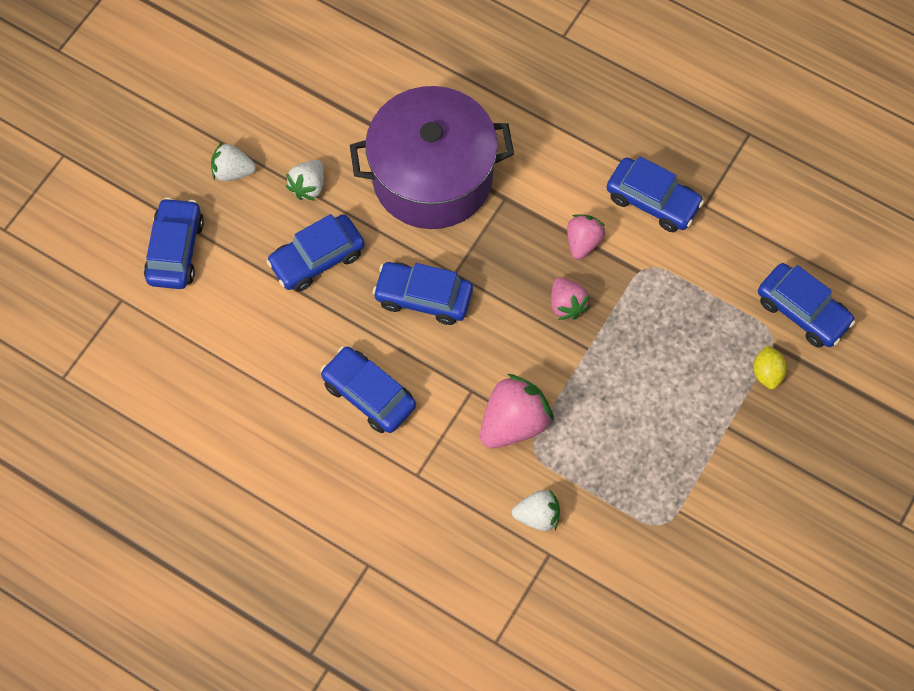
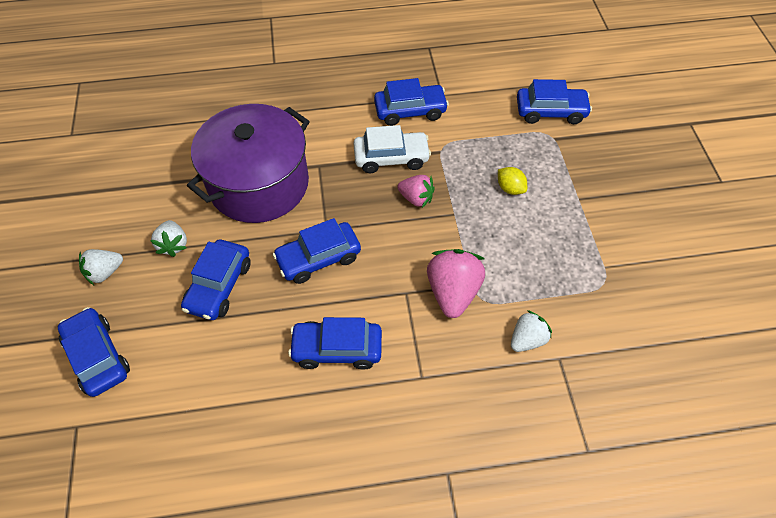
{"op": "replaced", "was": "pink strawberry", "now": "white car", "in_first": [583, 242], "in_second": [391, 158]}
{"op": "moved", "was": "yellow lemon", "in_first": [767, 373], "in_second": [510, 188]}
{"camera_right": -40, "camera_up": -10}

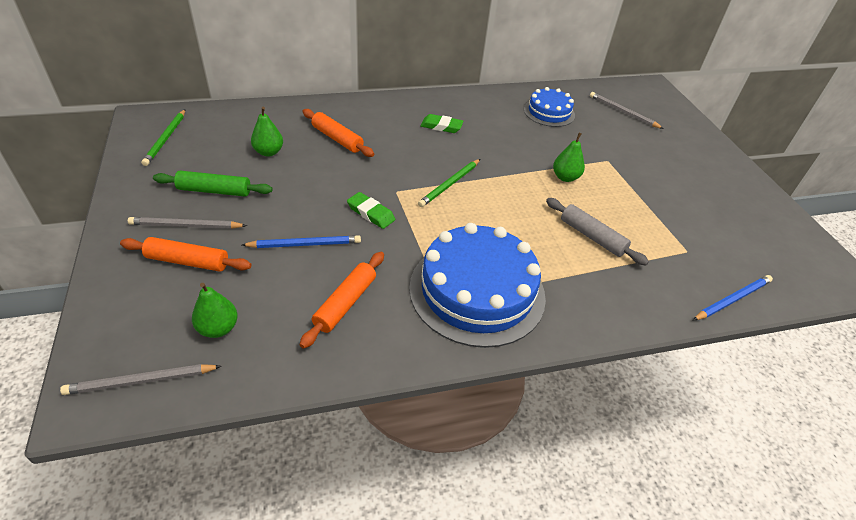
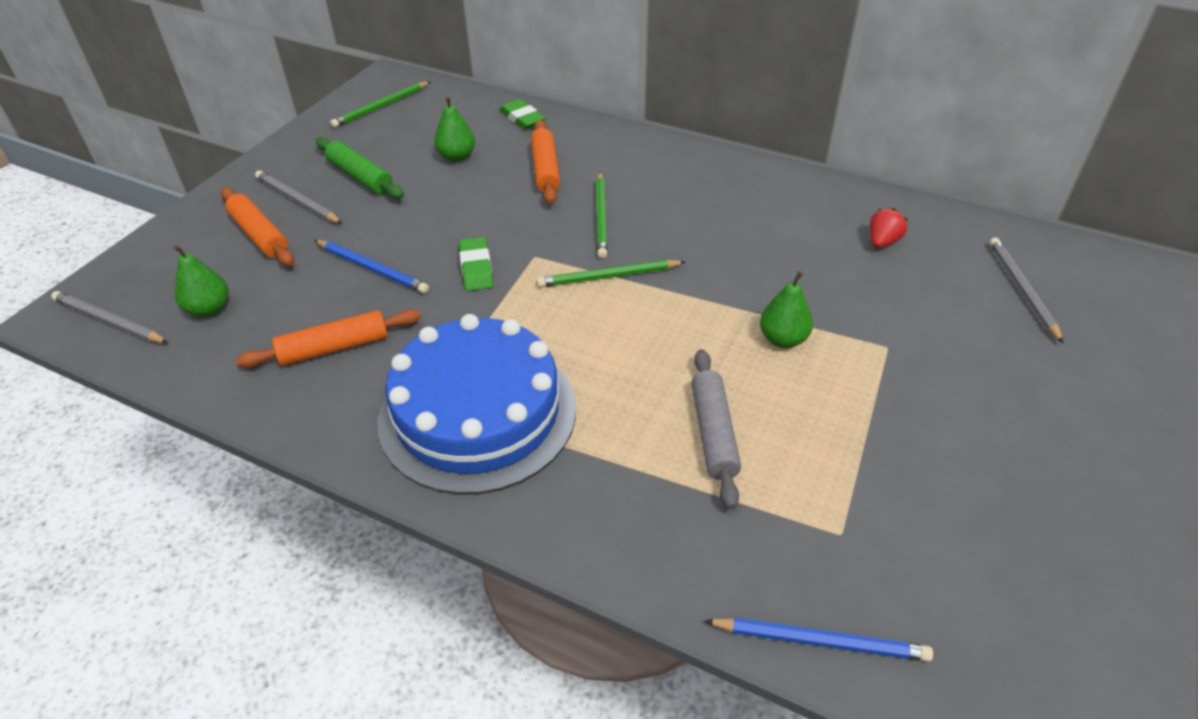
{"op": "moved", "was": "green eraser", "in_first": [441, 126], "in_second": [522, 118]}
{"op": "added", "now": "green pencil", "in_second": [601, 217]}
{"op": "replaced", "was": "blue cake", "now": "red strawberry", "in_first": [549, 112], "in_second": [882, 242]}
{"camera_right": 45, "camera_up": 0}

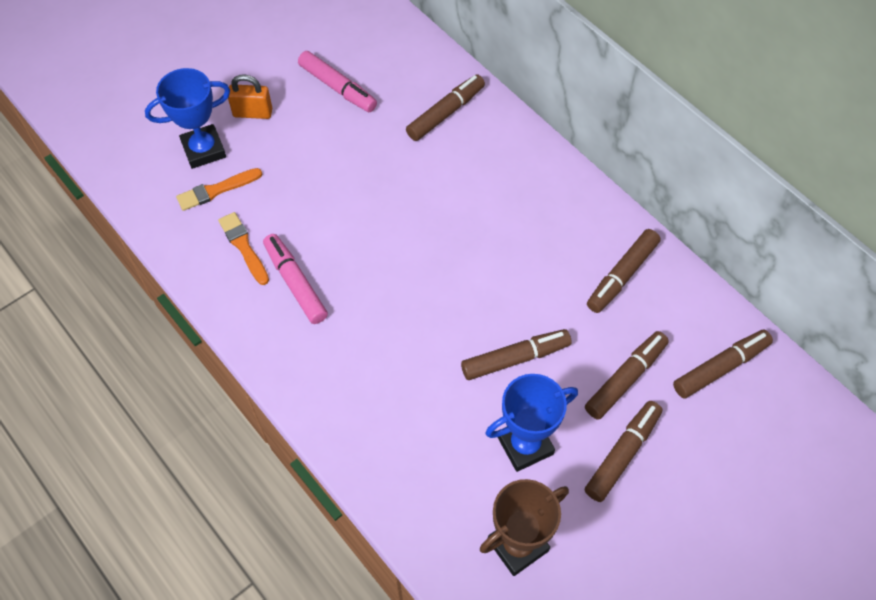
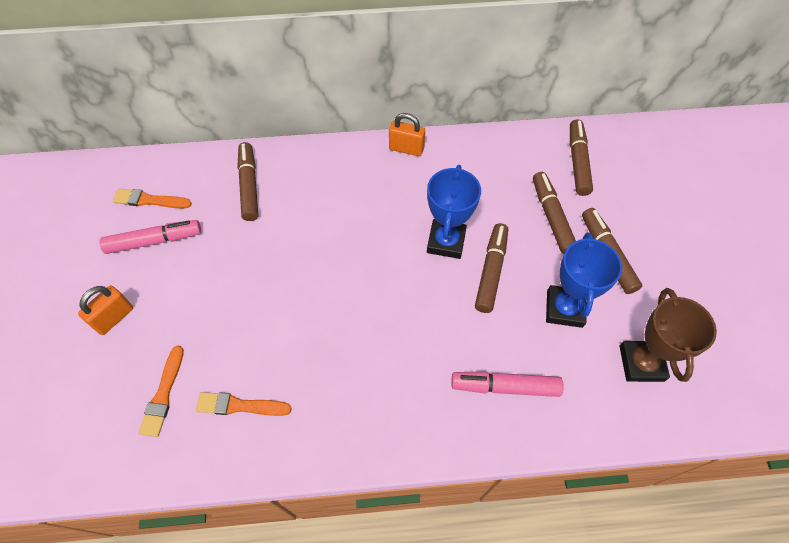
{"op": "added", "now": "orange brush", "in_second": [149, 200]}
{"op": "added", "now": "orange padlock", "in_second": [406, 149]}
{"op": "moved", "was": "blue trophy", "in_first": [204, 150], "in_second": [446, 242]}
{"op": "moved", "was": "pink marker", "in_first": [295, 283], "in_second": [505, 386]}
{"op": "removed", "was": "brown marker", "in_first": [621, 275]}
{"camera_right": -55, "camera_up": 0}

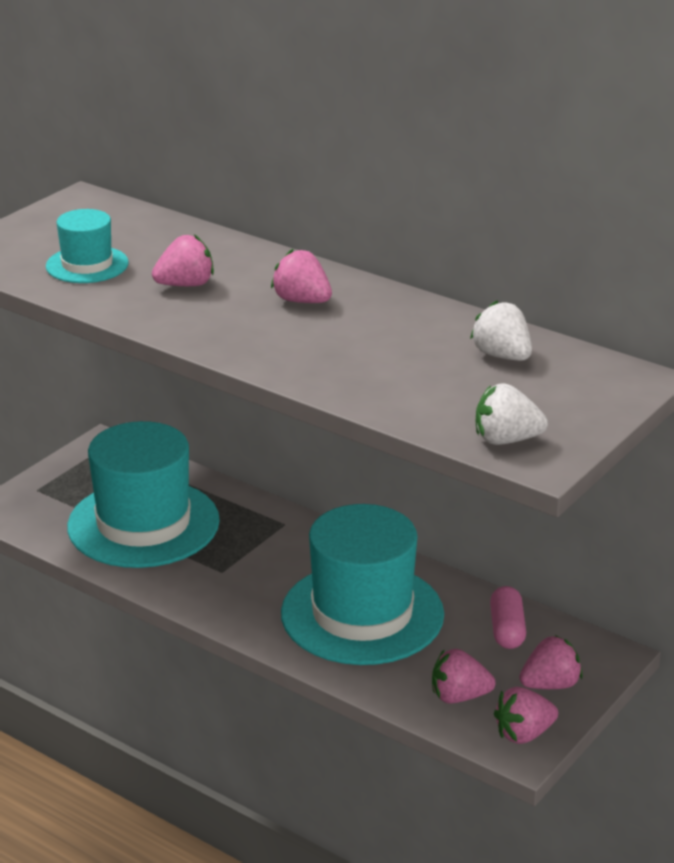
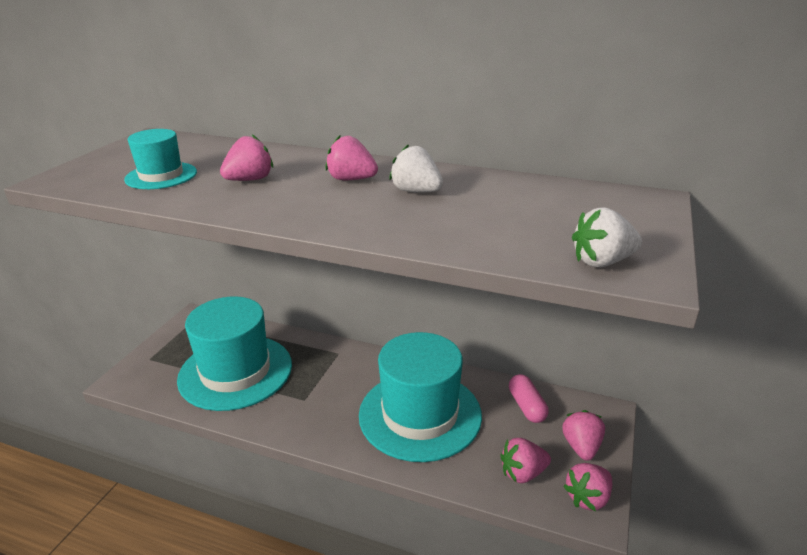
{"op": "moved", "was": "white strawberry", "in_first": [502, 356], "in_second": [416, 191]}
{"op": "turned", "was": "pink strawberry", "in_first": [550, 685], "in_second": [581, 447], "clockwise": -45}
{"camera_right": -15, "camera_up": 0}

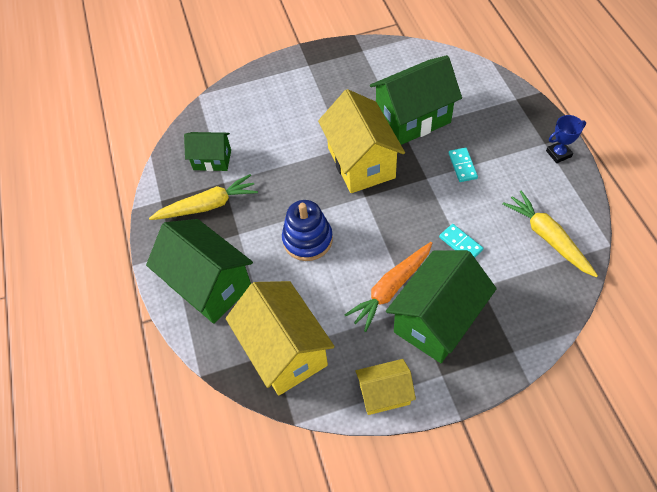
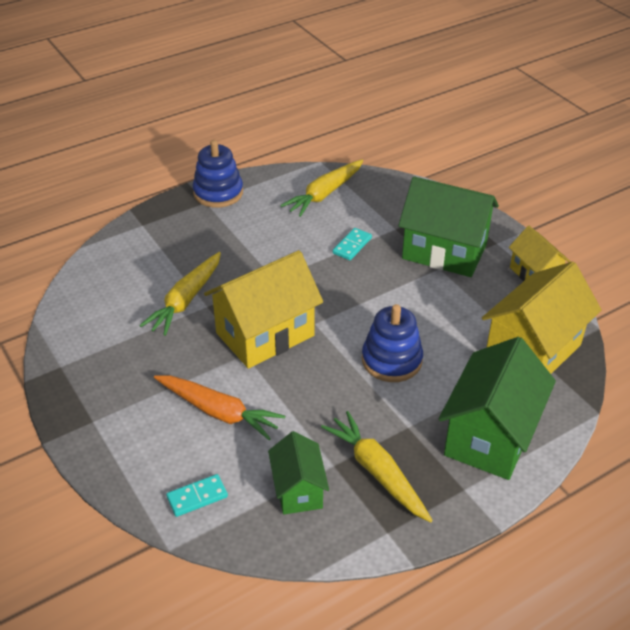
{"op": "replaced", "was": "green house", "now": "yellow carrot", "in_first": [413, 119], "in_second": [186, 300]}
{"op": "moved", "was": "orange carrot", "in_first": [391, 288], "in_second": [218, 412]}
{"op": "moved", "was": "turquoise domino", "in_first": [462, 166], "in_second": [197, 497]}
{"op": "replaced", "was": "blue trophy", "now": "blue stacking toy", "in_first": [558, 154], "in_second": [218, 193]}
{"camera_right": -110, "camera_up": -15}

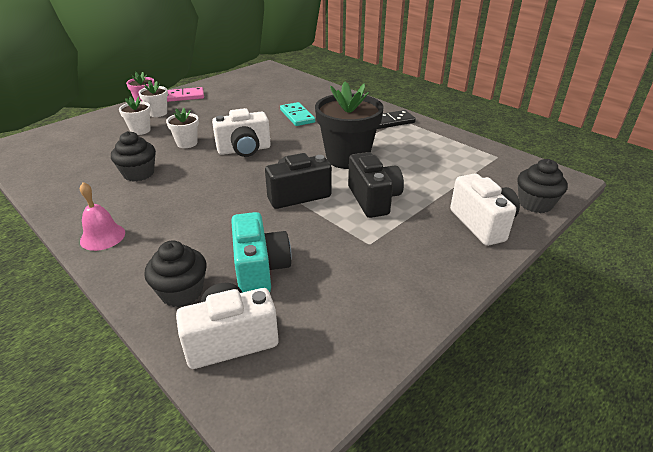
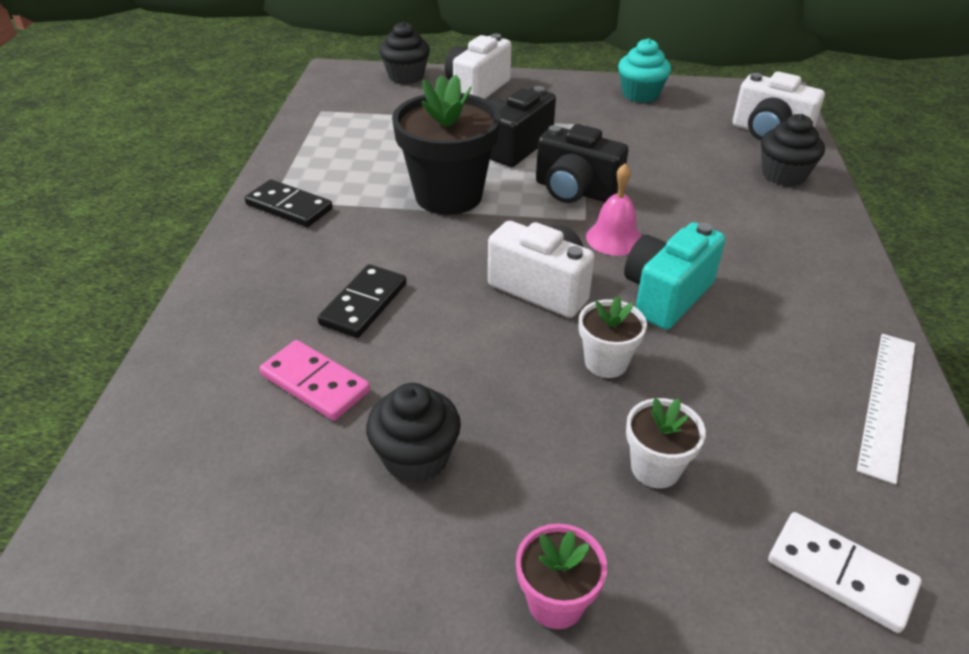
{"op": "moved", "was": "pink domino", "in_first": [183, 97], "in_second": [315, 383]}
{"op": "recoloured", "was": "turquoise domino", "now": "black domino", "in_first": [297, 116], "in_second": [364, 304]}
{"op": "moved", "was": "black cupcake", "in_first": [139, 173], "in_second": [416, 457]}
{"op": "moved", "was": "pink bell", "in_first": [102, 236], "in_second": [614, 238]}
{"op": "added", "now": "turquoise cupcake", "in_second": [640, 94]}
{"op": "moved", "was": "turquoise camera", "in_first": [260, 270], "in_second": [666, 295]}
{"op": "added", "now": "white domino", "in_second": [840, 574]}
{"op": "added", "now": "white ruler", "in_second": [887, 402]}
{"op": "removed", "was": "white flower pot", "in_first": [158, 113]}
{"camera_right": -130, "camera_up": 5}

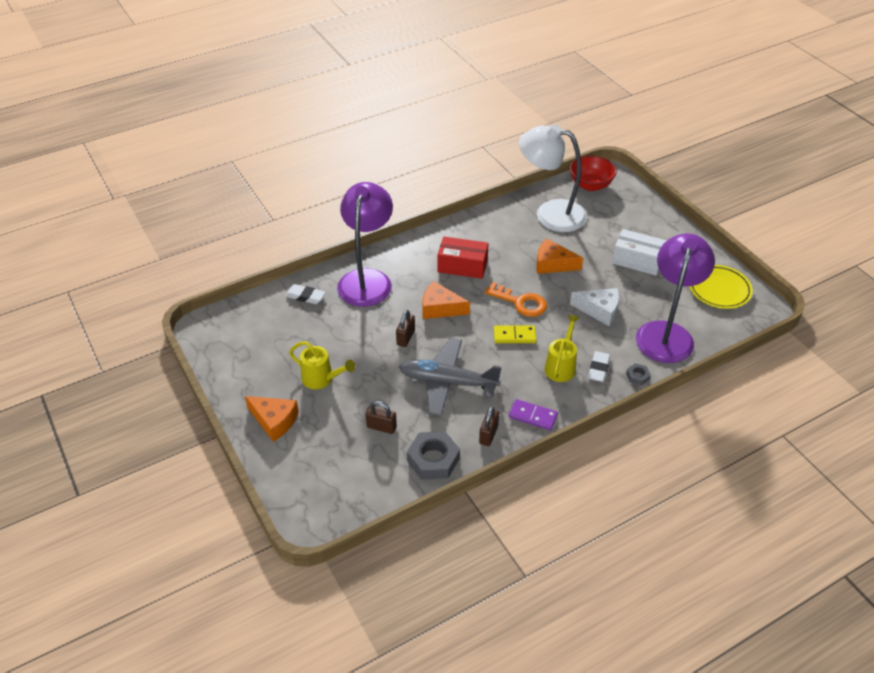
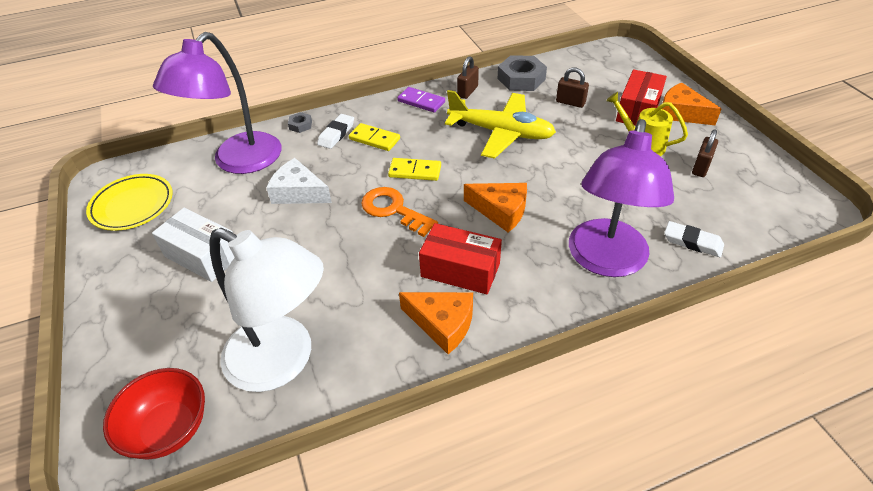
{"op": "replaced", "was": "yellow watering can", "now": "yellow domino", "in_first": [561, 366], "in_second": [374, 139]}
{"op": "moved", "was": "orange cheese", "in_first": [553, 264], "in_second": [442, 324]}
{"op": "recoloured", "was": "grey plane", "now": "yellow plane", "in_first": [447, 382], "in_second": [501, 133]}
{"op": "added", "now": "red box", "in_second": [638, 110]}
{"op": "moved", "was": "brown padlock", "in_first": [405, 337], "in_second": [700, 167]}
{"camera_right": -170, "camera_up": 0}

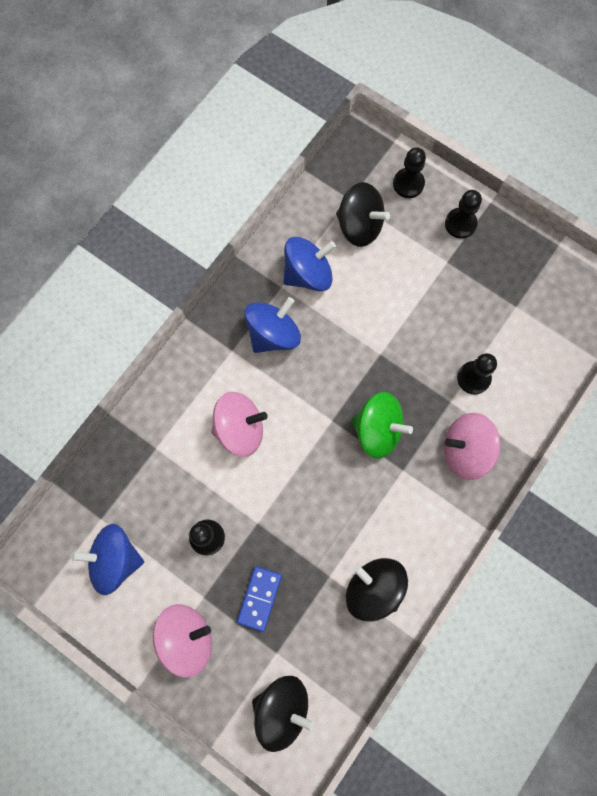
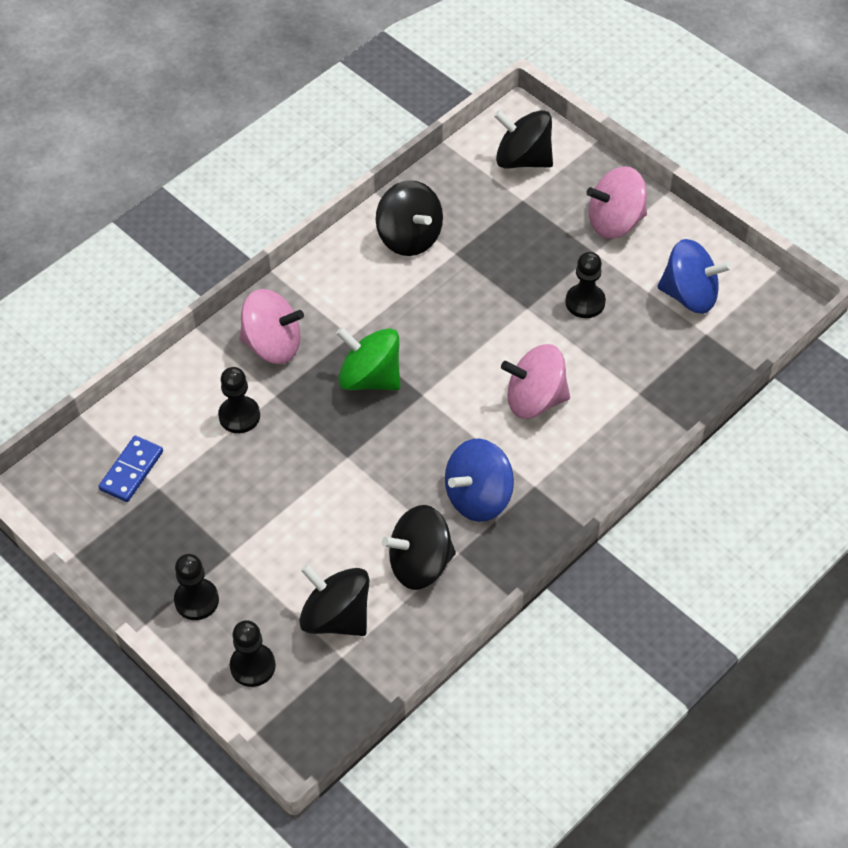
{"op": "moved", "was": "blue domino", "in_first": [259, 598], "in_second": [131, 471]}
{"op": "recoloured", "was": "blue spinning top", "now": "black spinning top", "in_first": [308, 274], "in_second": [420, 564]}
{"camera_right": -170, "camera_up": -20}

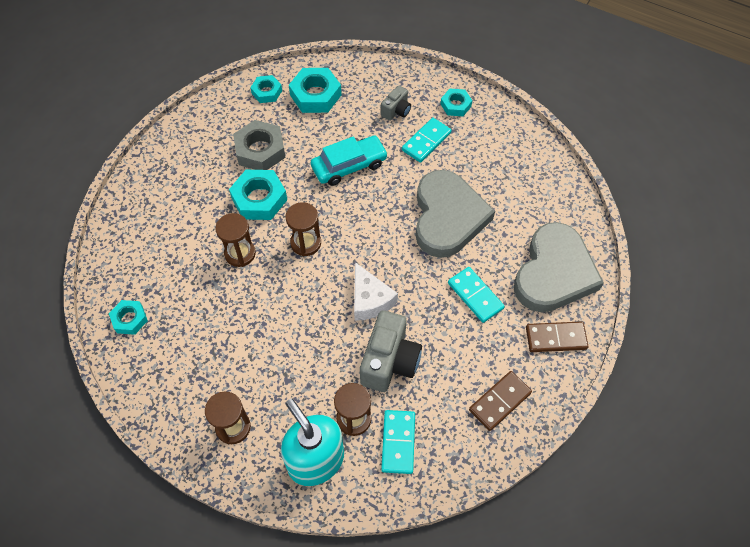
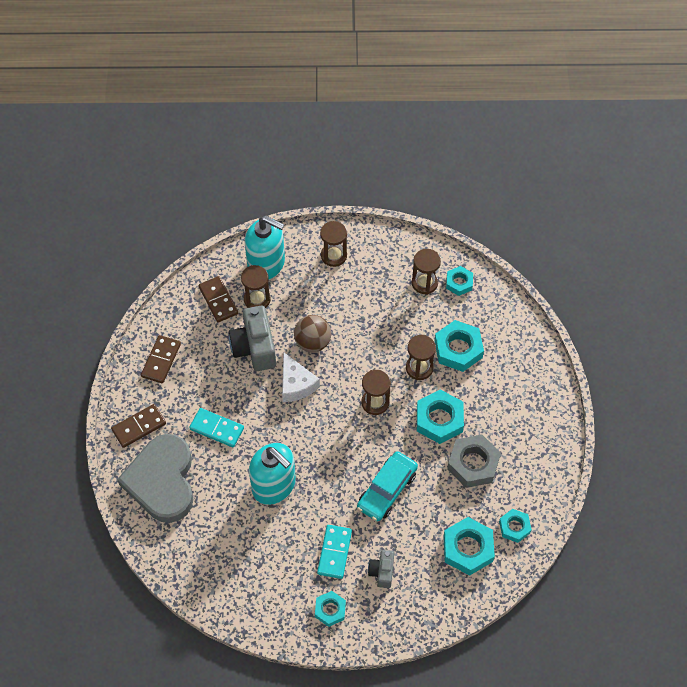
{"op": "recoloured", "was": "turquoise domino", "now": "brown domino", "in_first": [398, 442], "in_second": [218, 300]}
{"op": "replaced", "was": "grey heart", "now": "turquoise soap dispenser", "in_first": [448, 217], "in_second": [274, 485]}
{"op": "turned", "was": "white cheese", "in_first": [370, 300], "in_second": [296, 384], "clockwise": -150}
{"op": "added", "now": "brown ball", "in_second": [312, 342]}
{"op": "added", "now": "brown hourglass", "in_second": [424, 283]}
{"op": "added", "now": "turquoise nut", "in_second": [458, 349]}
{"camera_right": 150, "camera_up": 0}

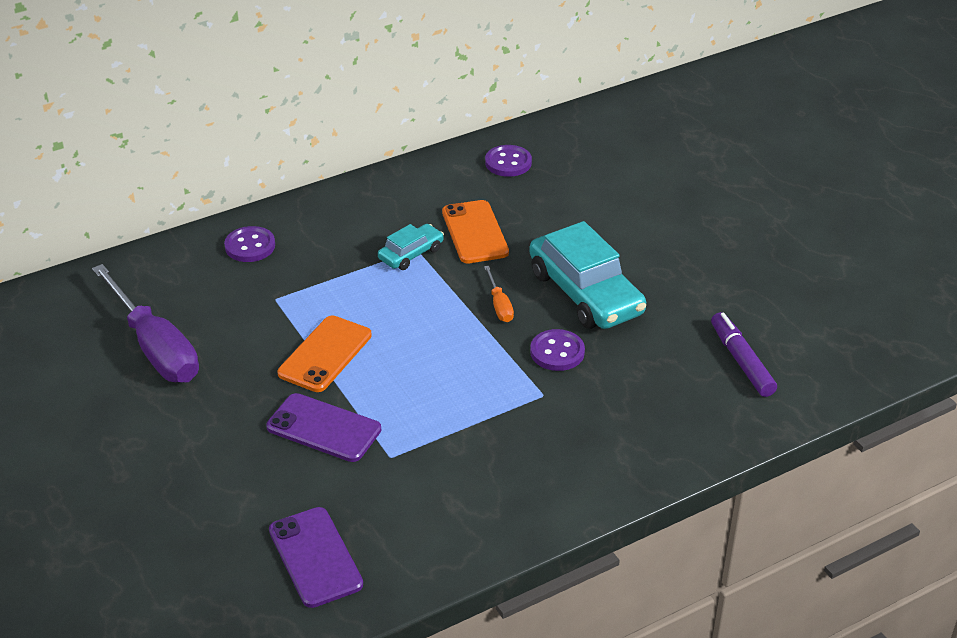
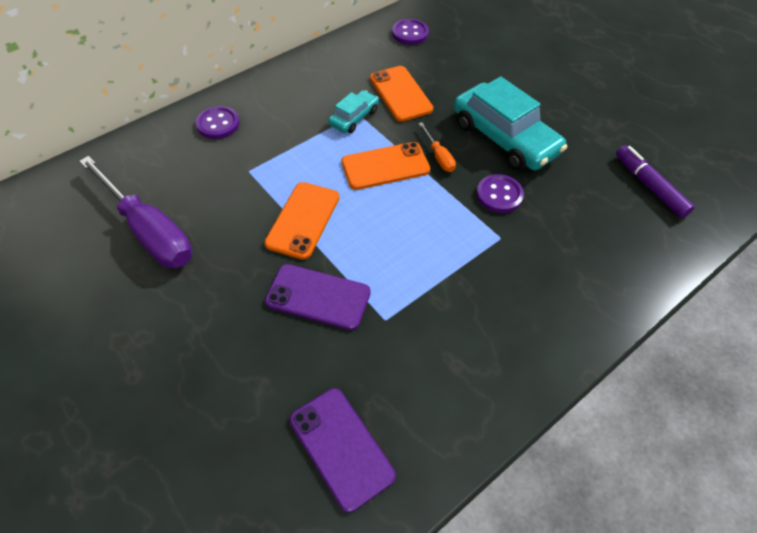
{"op": "added", "now": "orange phone", "in_second": [385, 166]}
{"camera_right": -10, "camera_up": 15}

